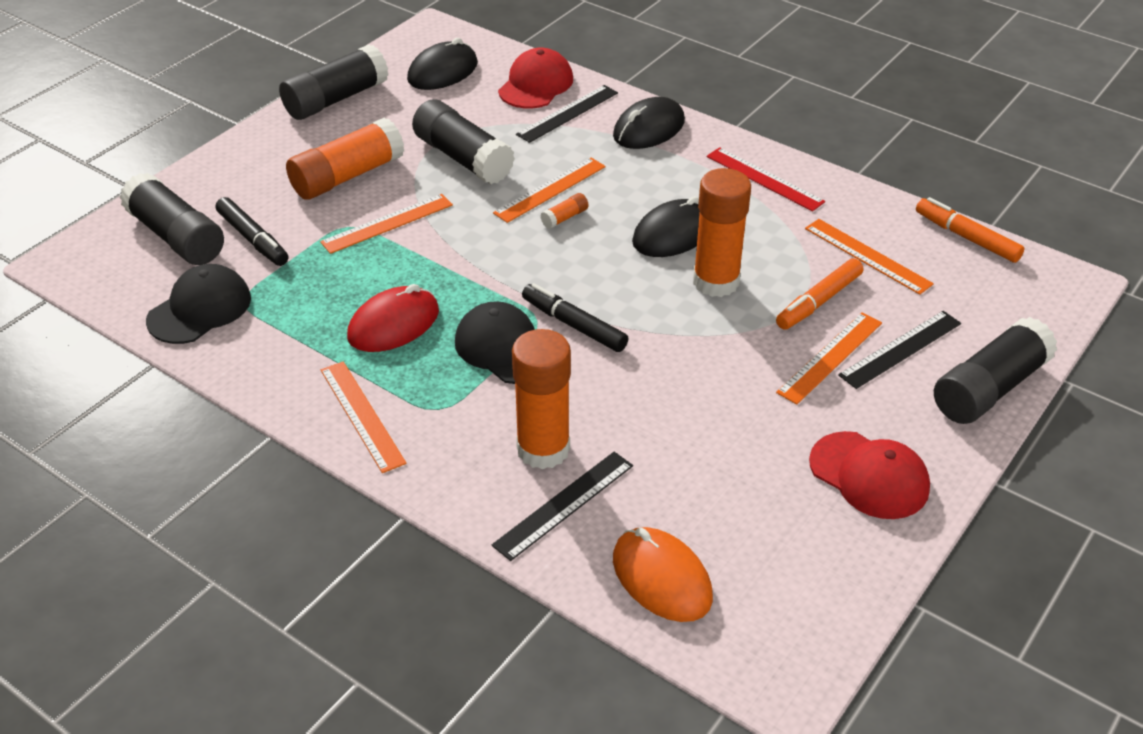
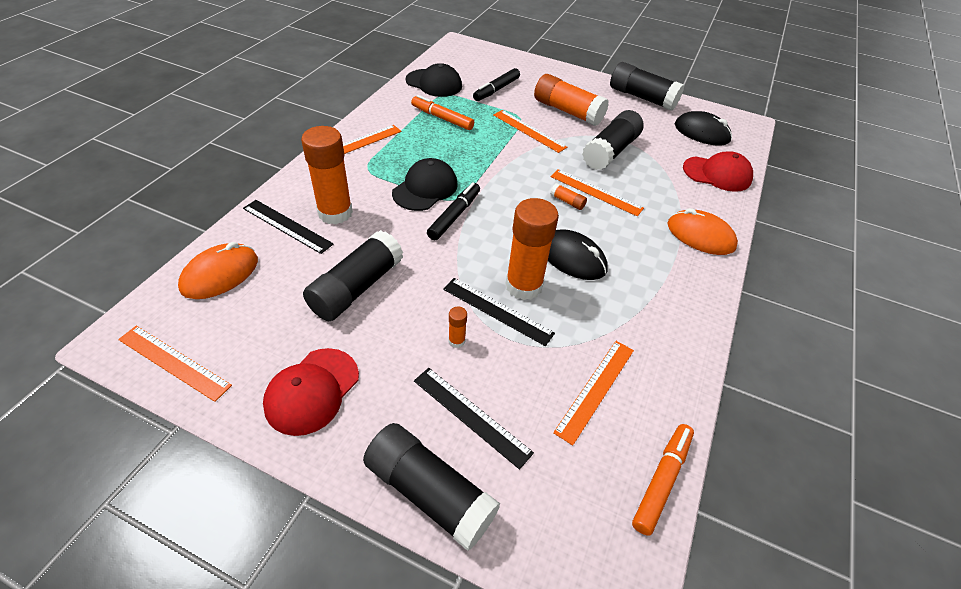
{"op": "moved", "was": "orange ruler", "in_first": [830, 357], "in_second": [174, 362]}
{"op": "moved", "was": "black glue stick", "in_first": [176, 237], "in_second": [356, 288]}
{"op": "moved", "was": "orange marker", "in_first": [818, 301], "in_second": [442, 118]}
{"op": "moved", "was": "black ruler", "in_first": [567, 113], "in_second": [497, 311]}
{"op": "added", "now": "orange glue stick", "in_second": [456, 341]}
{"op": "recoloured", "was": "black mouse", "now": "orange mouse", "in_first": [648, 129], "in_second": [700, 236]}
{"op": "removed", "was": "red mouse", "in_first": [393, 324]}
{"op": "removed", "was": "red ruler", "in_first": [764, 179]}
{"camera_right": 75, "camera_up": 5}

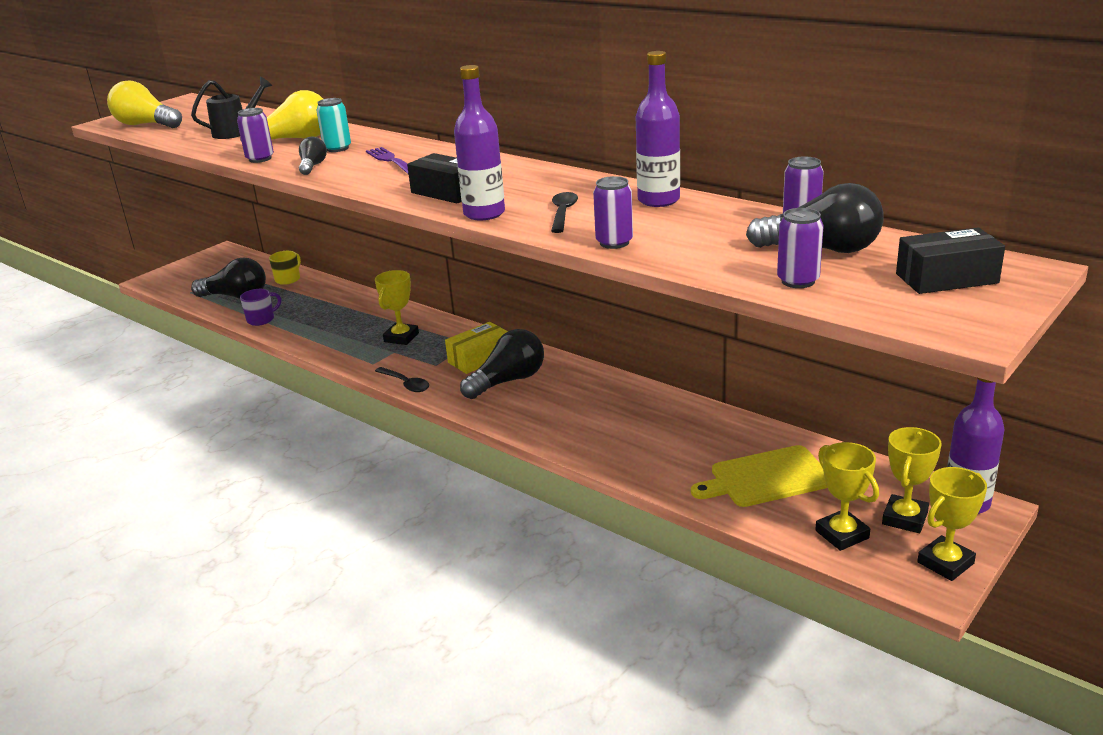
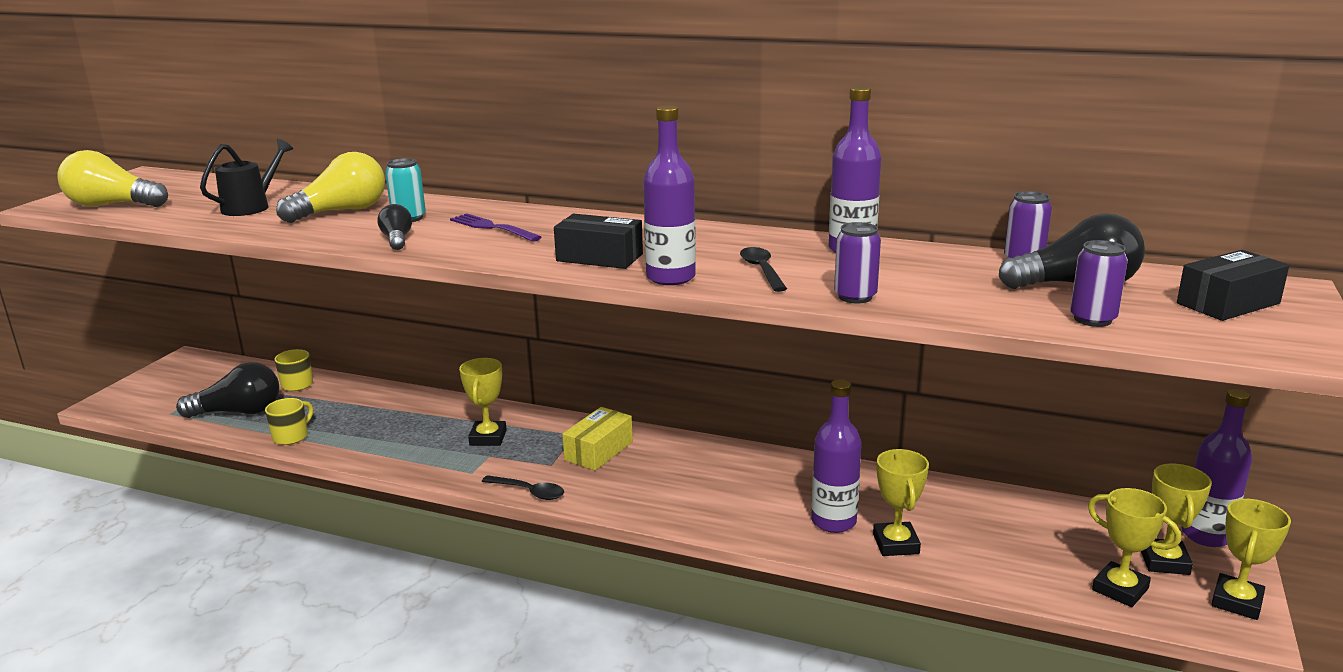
{"op": "recoloured", "was": "purple mug", "now": "yellow mug", "in_first": [261, 319], "in_second": [291, 436]}
{"op": "added", "now": "purple bottle", "in_second": [833, 521]}
{"op": "added", "now": "yellow trophy", "in_second": [896, 544]}
{"op": "removed", "was": "purple can", "in_first": [260, 159]}
{"op": "removed", "was": "black light bulb", "in_first": [508, 381]}
{"op": "removed", "was": "yellow cutting board", "in_first": [766, 478]}
{"camera_right": -20, "camera_up": -5}

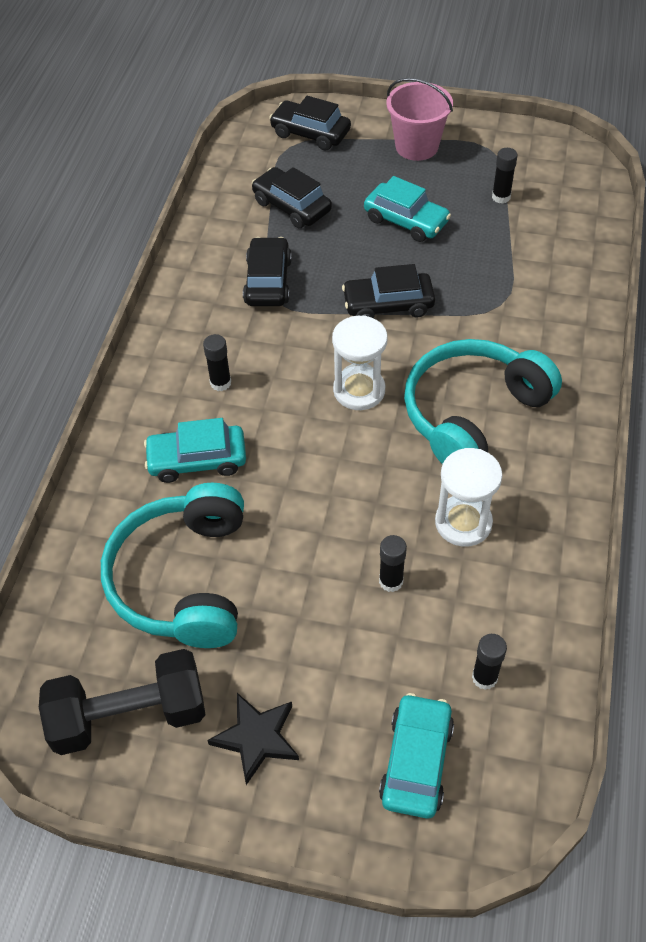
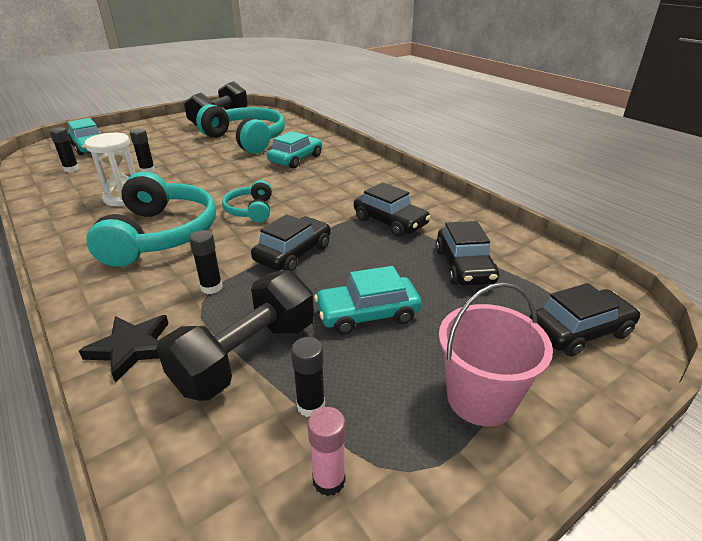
{"op": "moved", "was": "black star", "in_first": [256, 738], "in_second": [131, 348]}
{"op": "added", "now": "black dumbbell", "in_second": [246, 356]}
{"op": "moved", "was": "black glue stick", "in_first": [220, 383], "in_second": [211, 287]}
{"op": "replaced", "was": "white hourglass", "now": "turquoise headphones", "in_first": [359, 390], "in_second": [251, 210]}
{"op": "added", "now": "pink glue stick", "in_second": [329, 480]}
{"op": "turned", "was": "black car", "in_first": [291, 206], "in_second": [464, 266], "clockwise": 90}
{"camera_right": 130, "camera_up": -20}

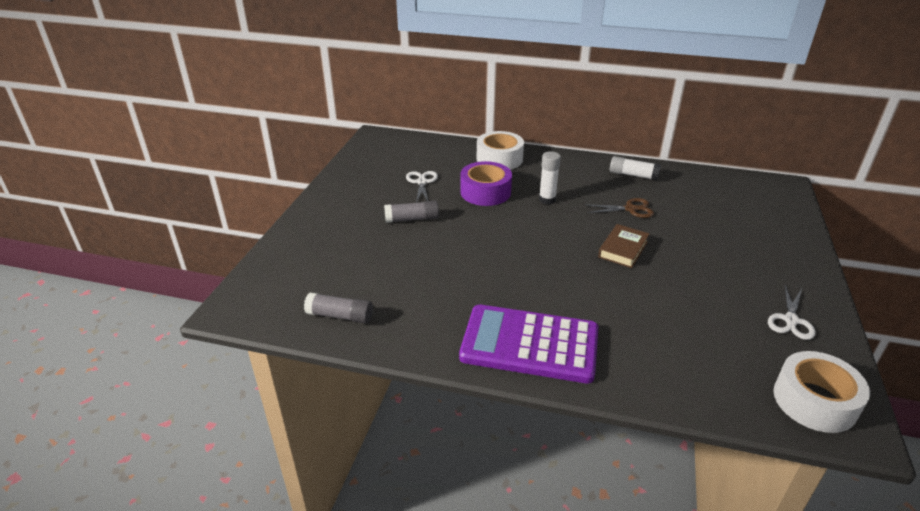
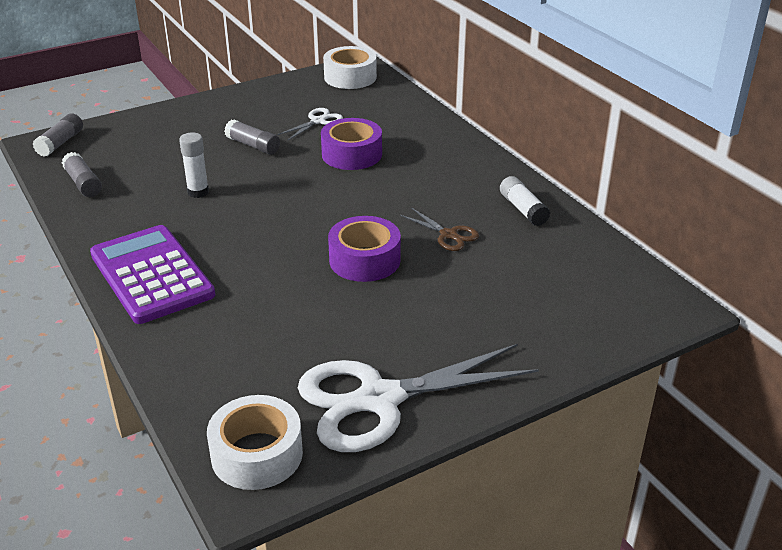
{"op": "added", "now": "grey glue stick", "in_second": [60, 143]}
{"op": "moved", "was": "white glue stick", "in_first": [547, 199], "in_second": [198, 192]}
{"op": "resized", "was": "white scissors", "in_first": [791, 320], "in_second": [380, 399], "ratio": 2.24}
{"op": "moved", "was": "white tape", "in_first": [499, 159], "in_second": [350, 77]}
{"op": "replaced", "was": "brown book", "now": "purple tape", "in_first": [623, 249], "in_second": [364, 260]}
{"camera_right": 45, "camera_up": 0}

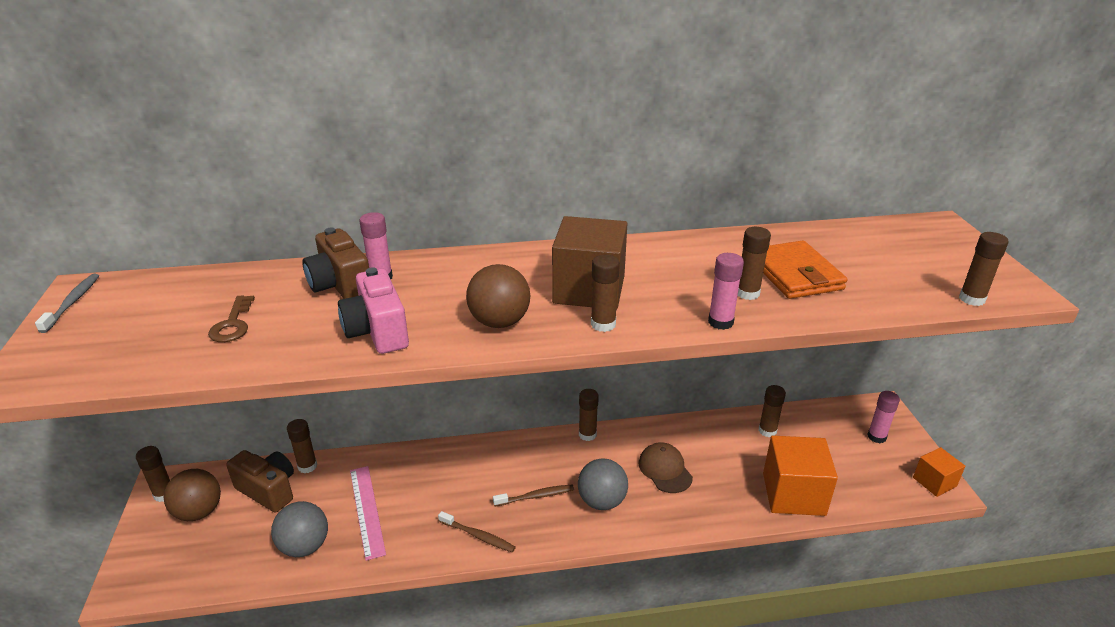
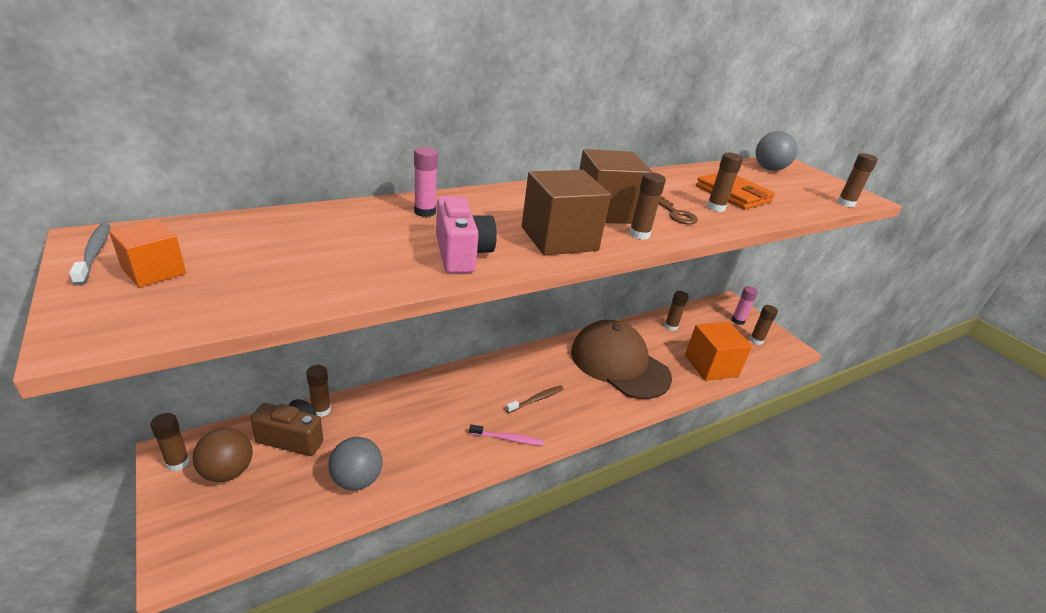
{"op": "moved", "was": "orange cube", "in_first": [934, 482], "in_second": [154, 271]}
{"op": "turned", "was": "pink camera", "in_first": [377, 332], "in_second": [461, 254], "clockwise": -150}
{"op": "recoloured", "was": "brown toothbrush", "now": "pink toothbrush", "in_first": [478, 536], "in_second": [508, 439]}
{"op": "replaced", "was": "brown ball", "now": "brown cube", "in_first": [499, 322], "in_second": [559, 239]}
{"op": "resized", "was": "brown cap", "in_first": [665, 470], "in_second": [619, 364], "ratio": 2.17}
{"op": "moved", "was": "brown key", "in_first": [232, 324], "in_second": [676, 214]}
{"op": "moved", "was": "brown glue stick", "in_first": [587, 434], "in_second": [756, 340]}
{"op": "moved", "was": "grey ball", "in_first": [602, 501], "in_second": [769, 169]}
{"op": "removed", "was": "brown camera", "in_first": [340, 285]}
{"op": "removed", "was": "pink ruler", "in_first": [367, 510]}
{"op": "removed", "was": "pink glue stick", "in_first": [720, 322]}
{"camera_right": -25, "camera_up": 0}

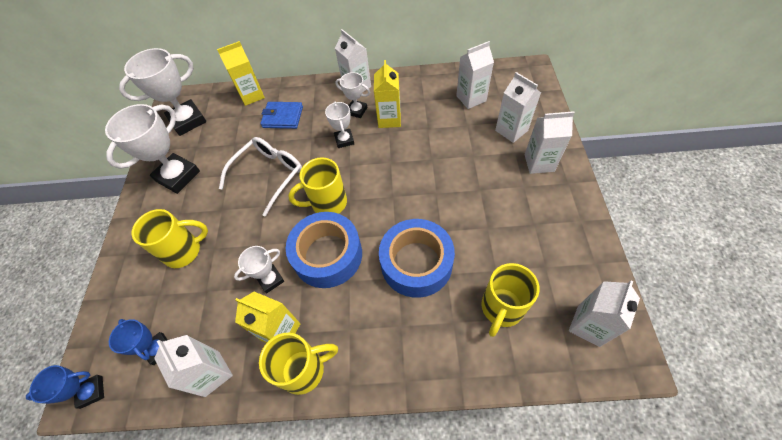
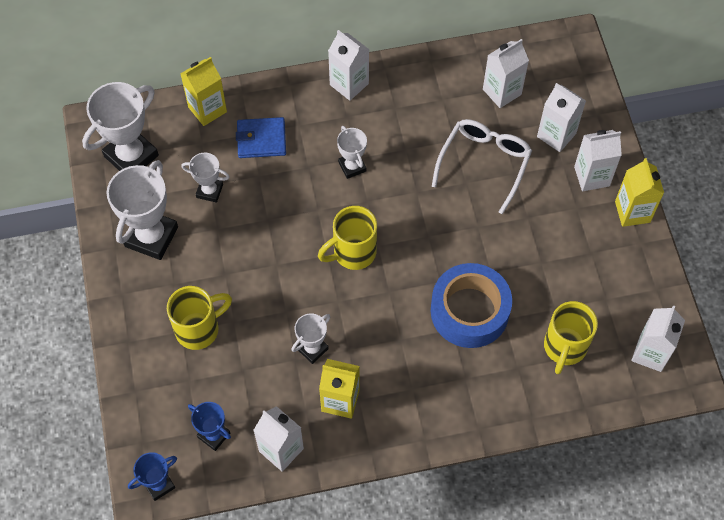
{"op": "moved", "was": "white trophy", "in_first": [357, 111], "in_second": [209, 191]}
{"op": "moved", "was": "white glasses", "in_first": [269, 175], "in_second": [484, 163]}
{"op": "moved", "was": "yellow carton", "in_first": [389, 119], "in_second": [632, 212]}
{"op": "removed", "was": "yellow mug", "in_first": [304, 370]}
{"op": "removed", "was": "blue tape", "in_first": [327, 255]}
{"camera_right": -15, "camera_up": 5}

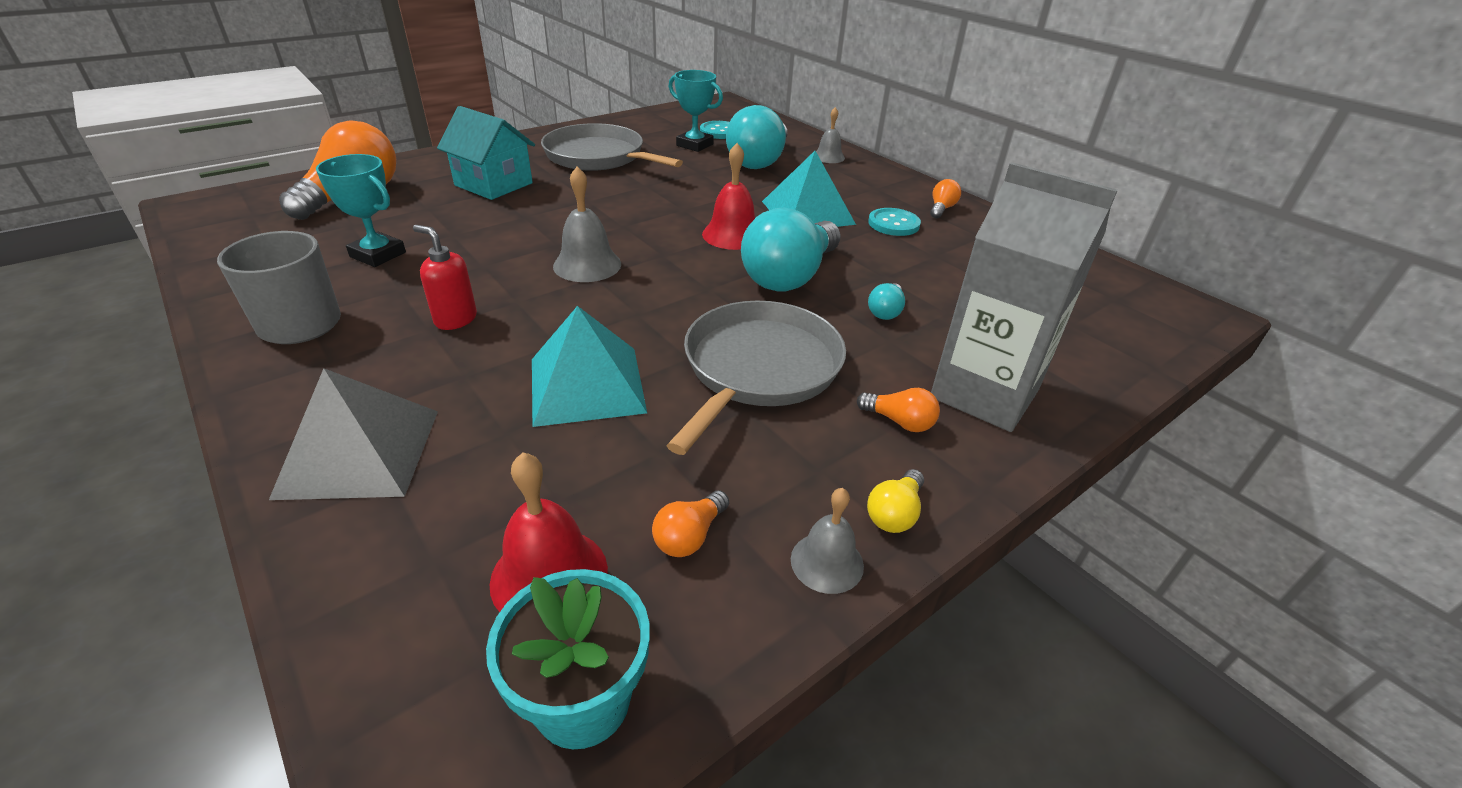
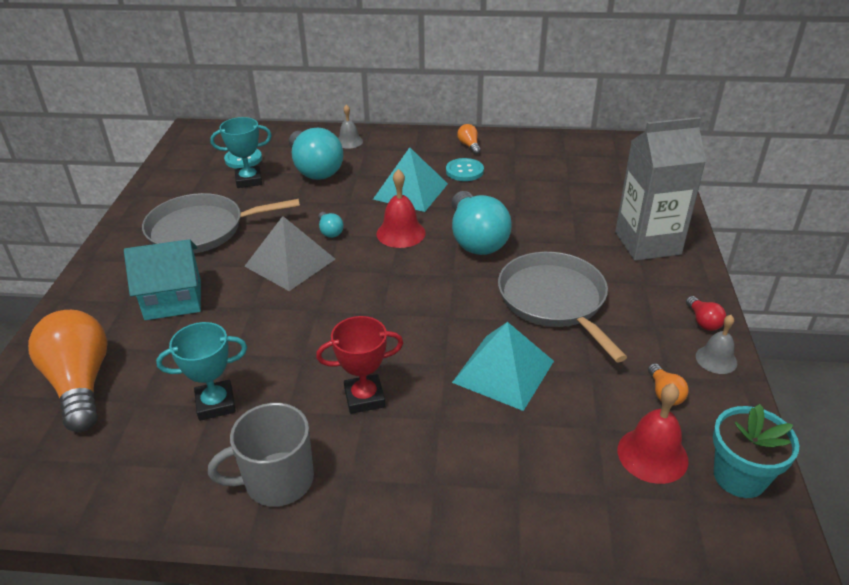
{"op": "moved", "was": "grey pyramid", "in_first": [359, 452], "in_second": [290, 262]}
{"op": "replaced", "was": "red soap dispenser", "now": "red trophy", "in_first": [455, 319], "in_second": [364, 397]}
{"op": "moved", "was": "turquoise light bulb", "in_first": [885, 311], "in_second": [330, 231]}
{"op": "recoloured", "was": "yellow light bulb", "now": "red light bulb", "in_first": [894, 513], "in_second": [703, 321]}
{"op": "removed", "was": "grey bell", "in_first": [587, 265]}
{"op": "removed", "was": "orange light bulb", "in_first": [899, 421]}
{"camera_right": -45, "camera_up": 0}

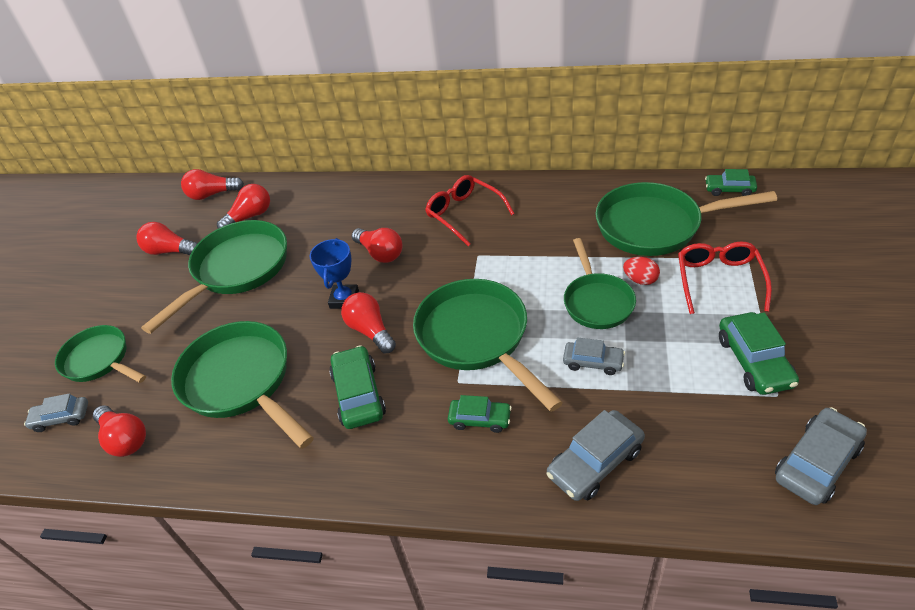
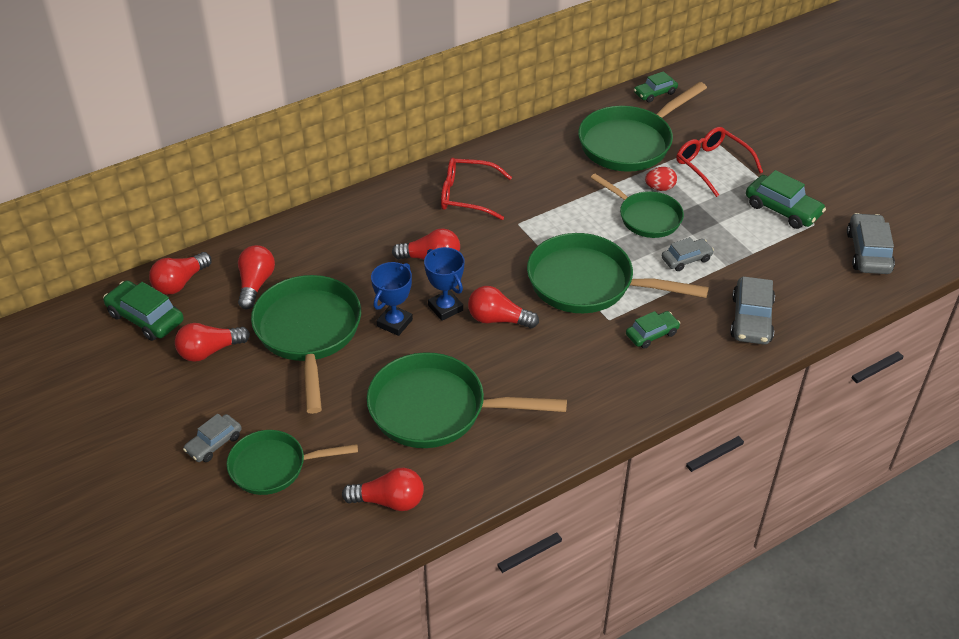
{"op": "moved", "was": "green car", "in_first": [358, 394], "in_second": [145, 318]}
{"op": "moved", "was": "grey car", "in_first": [61, 418], "in_second": [214, 443]}
{"op": "added", "now": "blue trophy", "in_second": [394, 323]}
{"camera_right": -45, "camera_up": 0}

